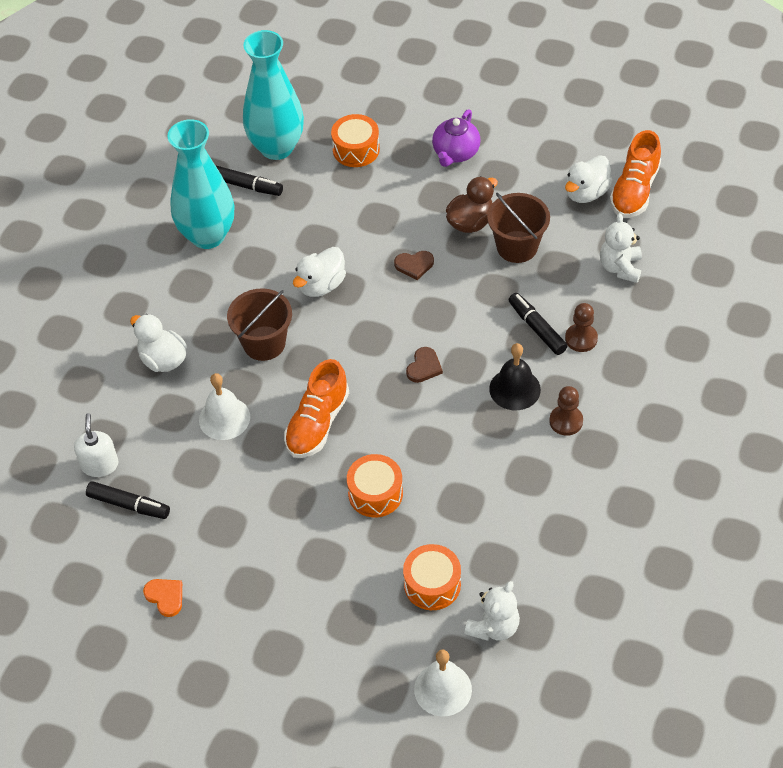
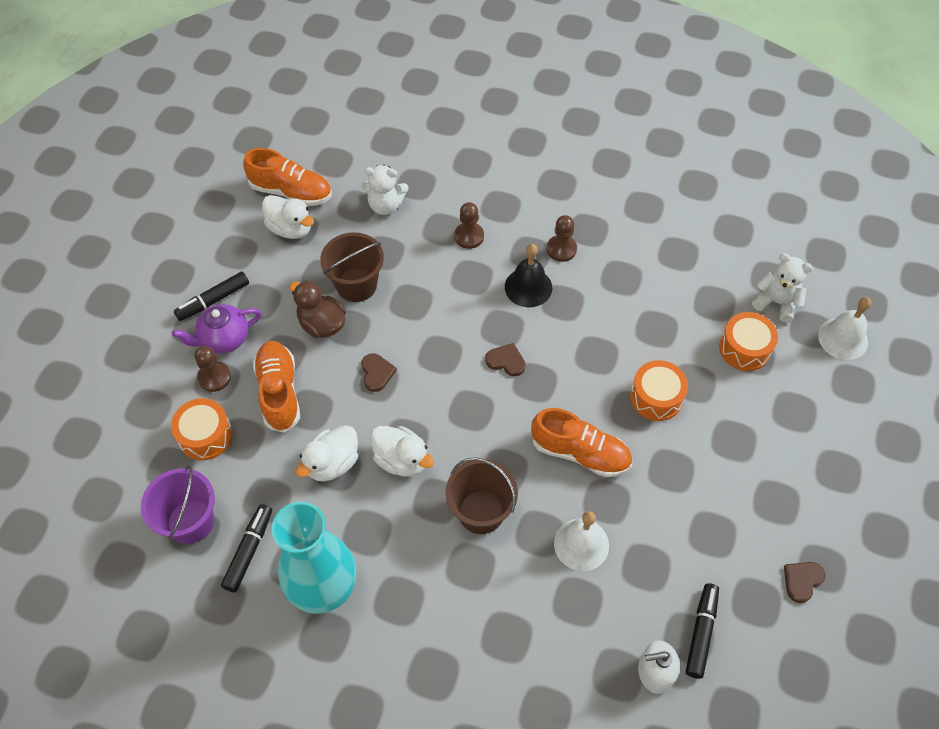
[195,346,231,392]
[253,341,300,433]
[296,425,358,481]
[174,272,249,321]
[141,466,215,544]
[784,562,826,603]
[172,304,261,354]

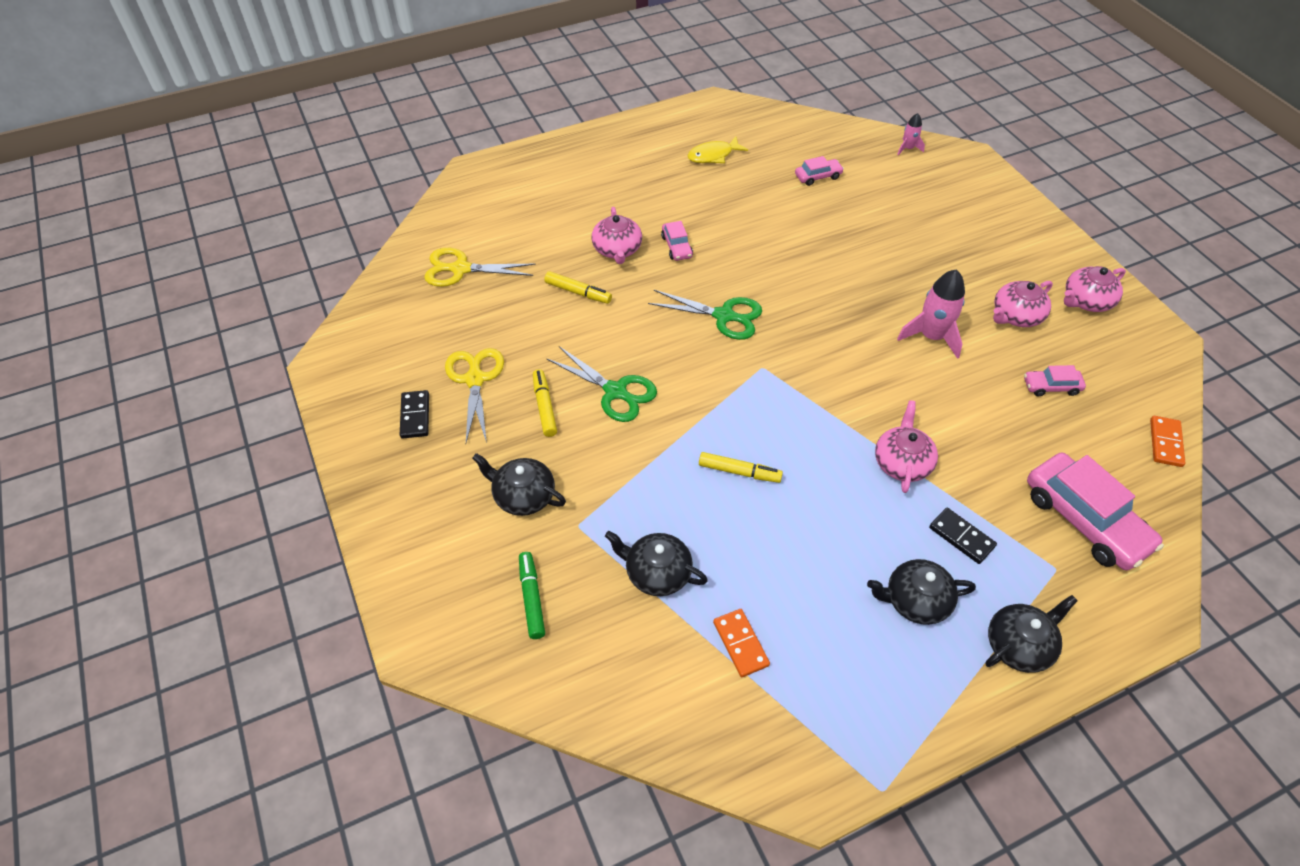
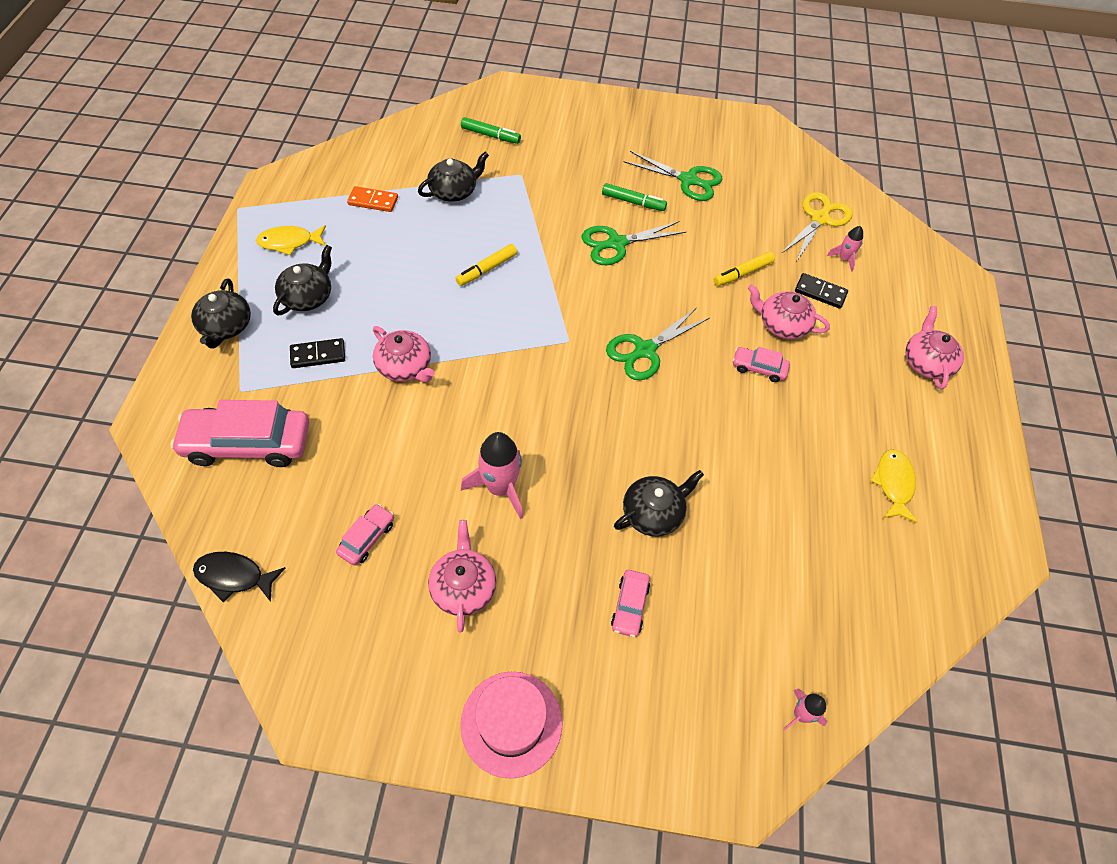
[256,225,326,255]
[460,672,563,779]
[827,226,863,272]
[795,273,848,309]
[614,470,704,536]
[611,570,650,637]
[905,306,964,389]
[193,552,285,602]
[624,151,722,201]
[602,183,667,211]

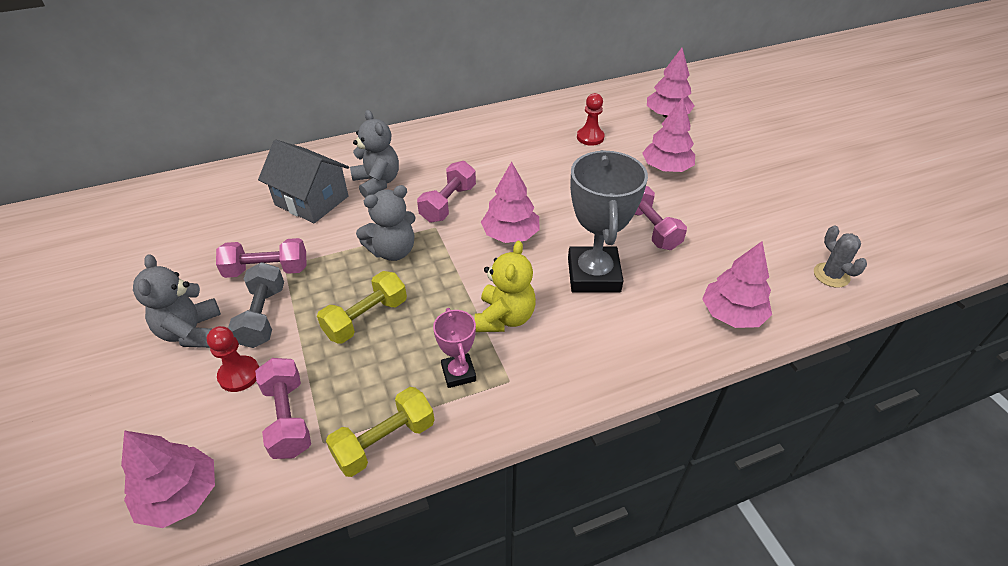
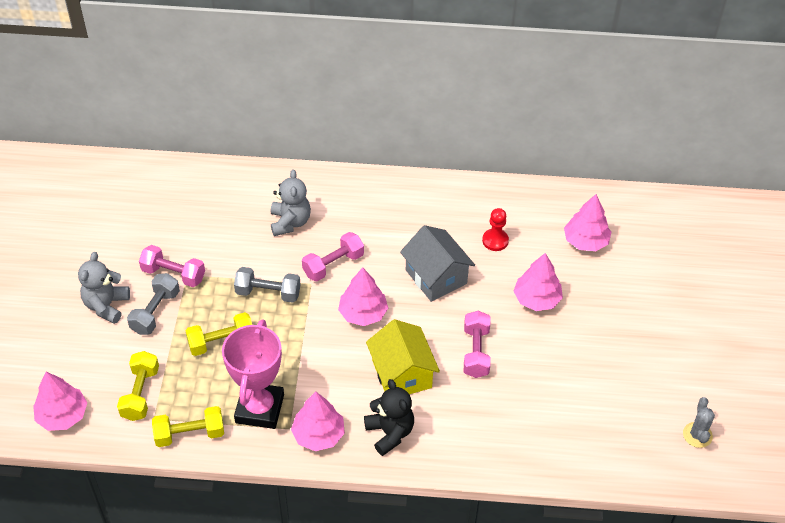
[207,326,259,392] (first image)
[475,241,536,332] (first image)
[364,379,414,456]
[400,225,475,302]
[291,392,345,451]
[683,397,715,448]
[234,267,301,303]
[366,319,440,394]
[117,351,159,421]
[222,319,284,429]

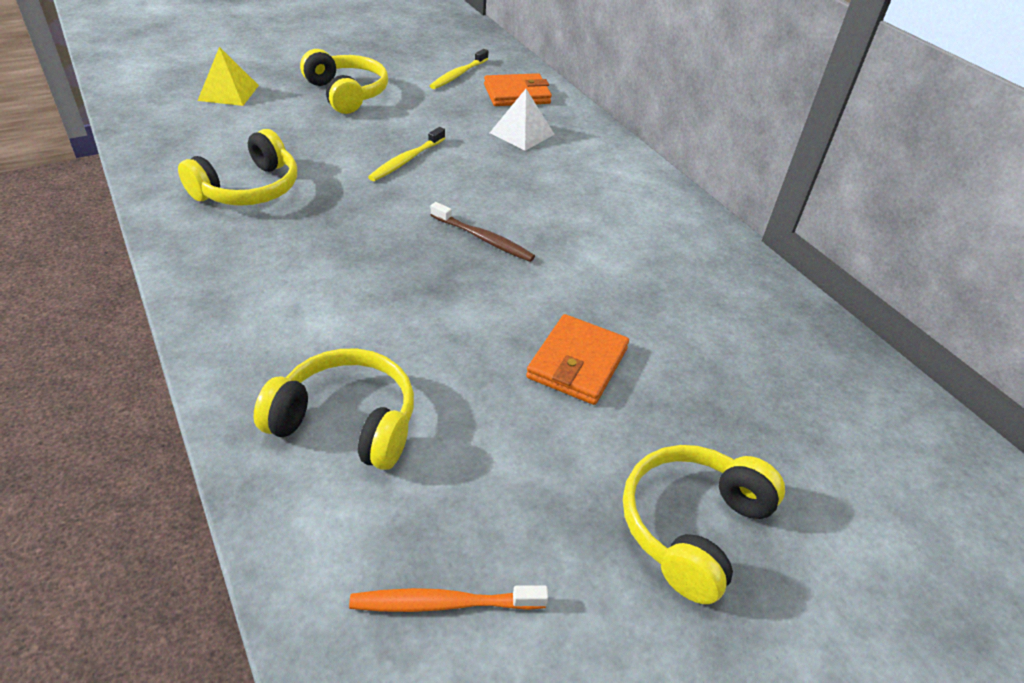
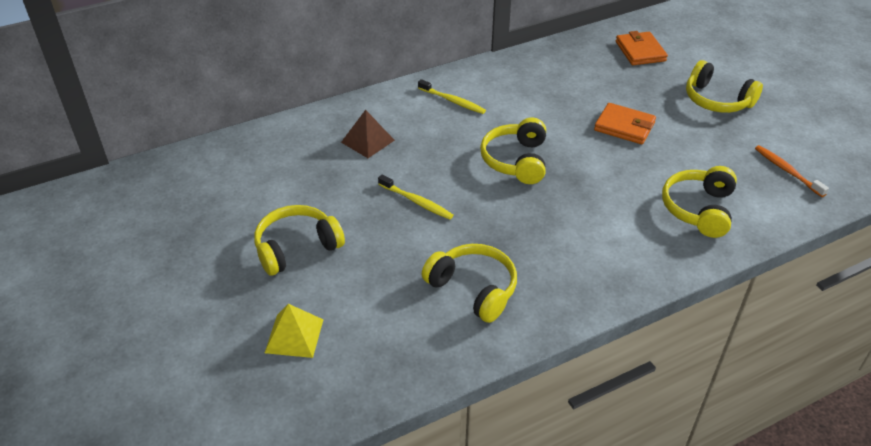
[418,79,486,114]
[616,31,668,65]
[480,118,546,184]
[341,110,395,158]
[755,145,829,197]

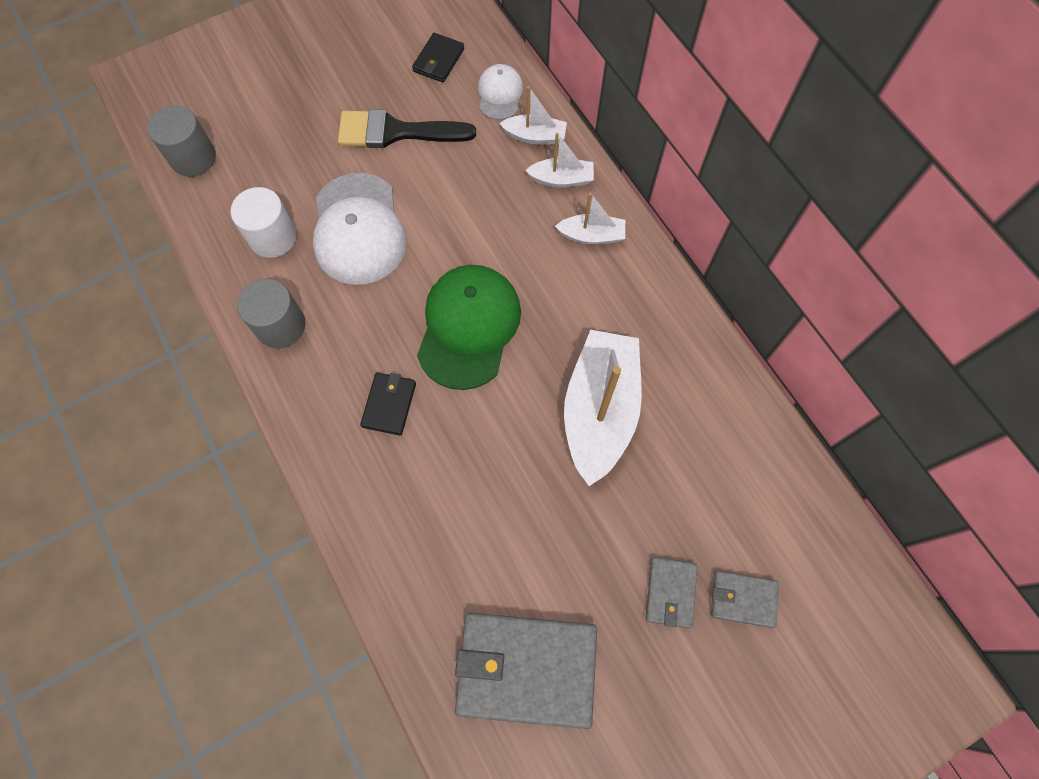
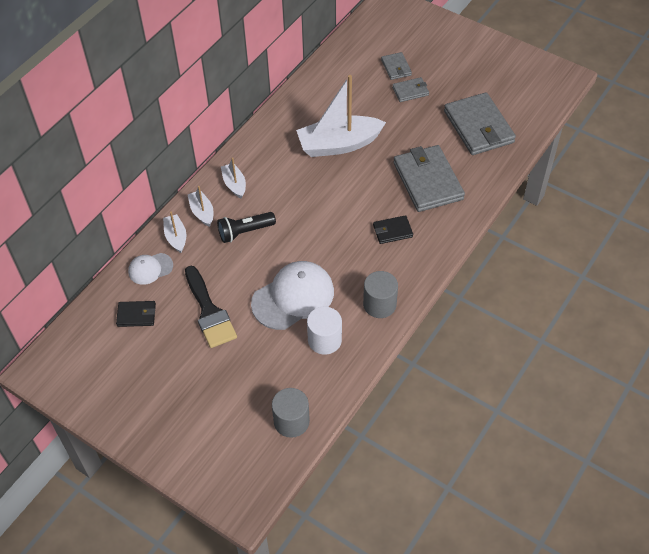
[417,265,521,390] (first image)
[217,212,276,243]
[393,145,465,212]

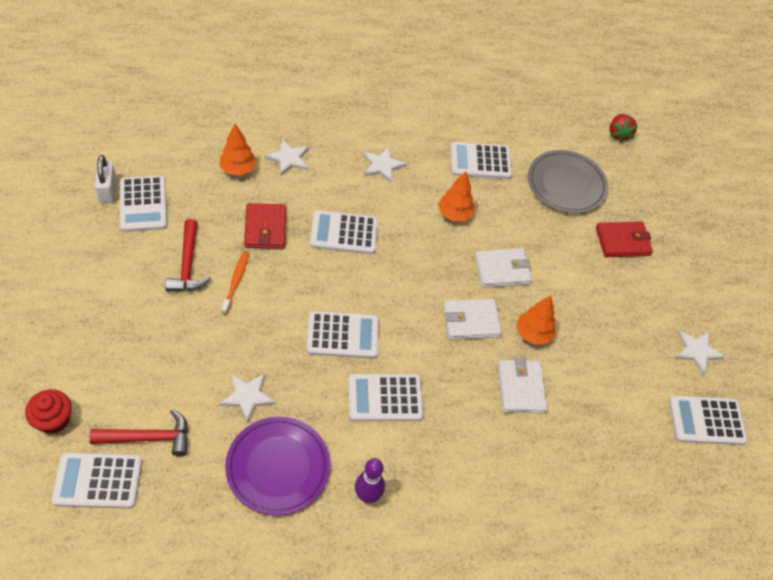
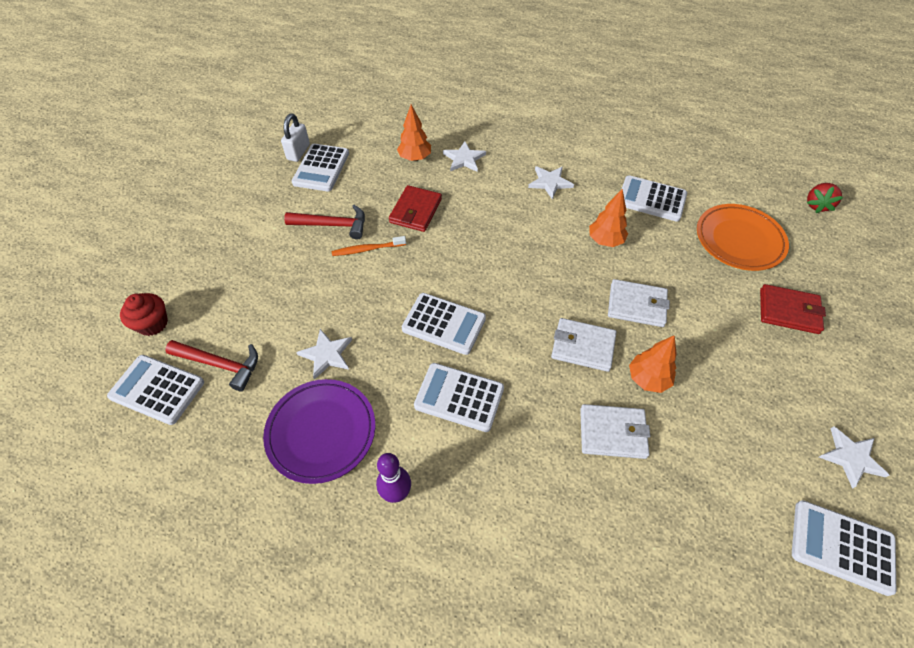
[310,210,378,254] (first image)
[697,204,789,271]
[284,205,365,240]
[332,236,406,256]
[580,404,650,459]

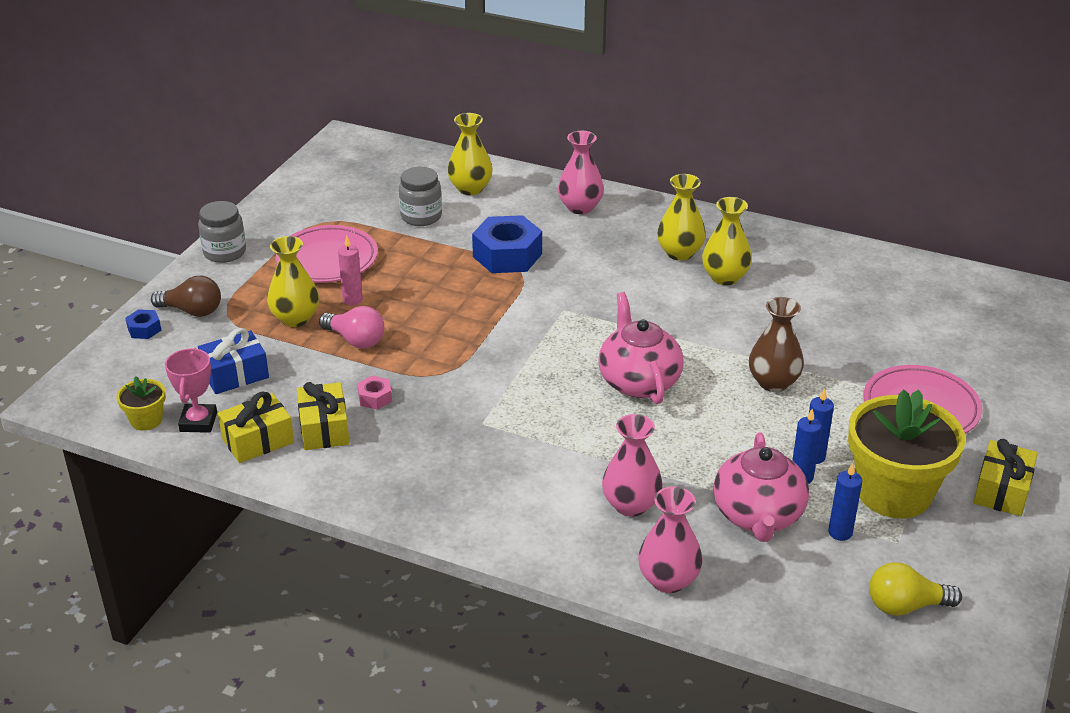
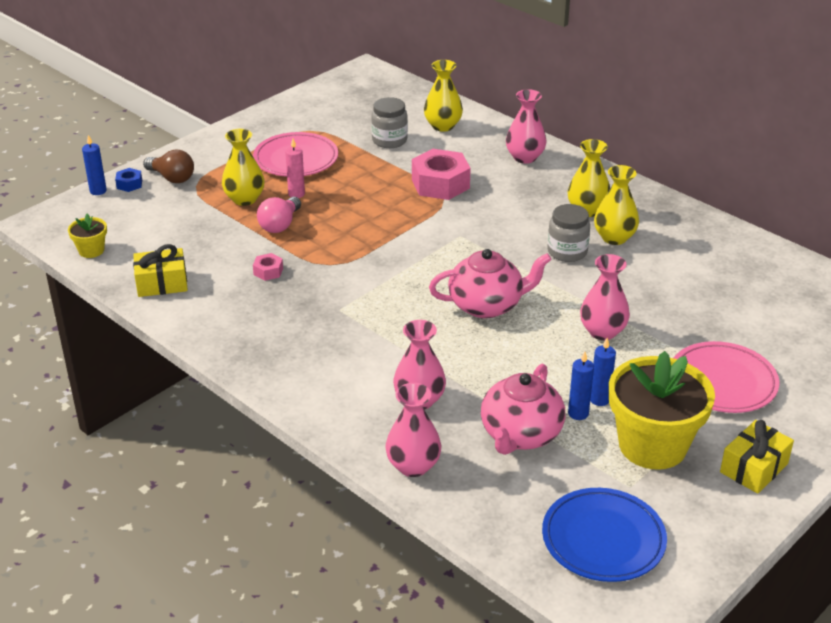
[165,348,217,433] (first image)
[198,328,269,394] (first image)
[297,382,350,450] (first image)
[547,204,590,262]
[82,135,107,195]
[542,488,667,582]
[412,149,471,200]
[580,254,630,340]
[257,197,301,233]
[429,249,552,318]

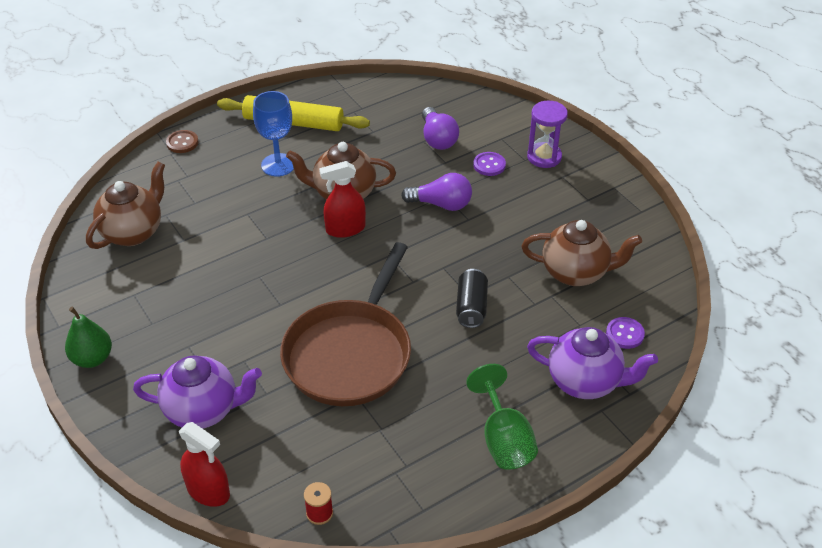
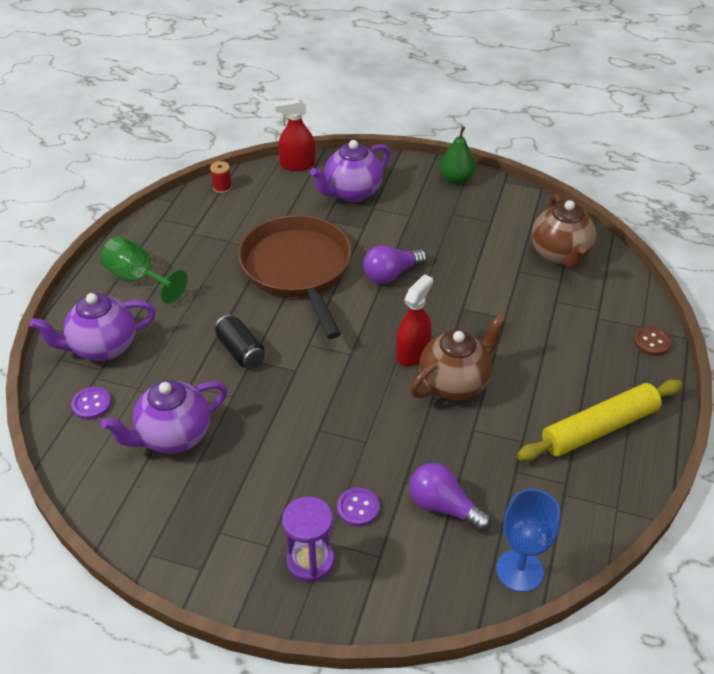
[496,489,560,592]
[363,245,427,284]
[101,380,228,454]

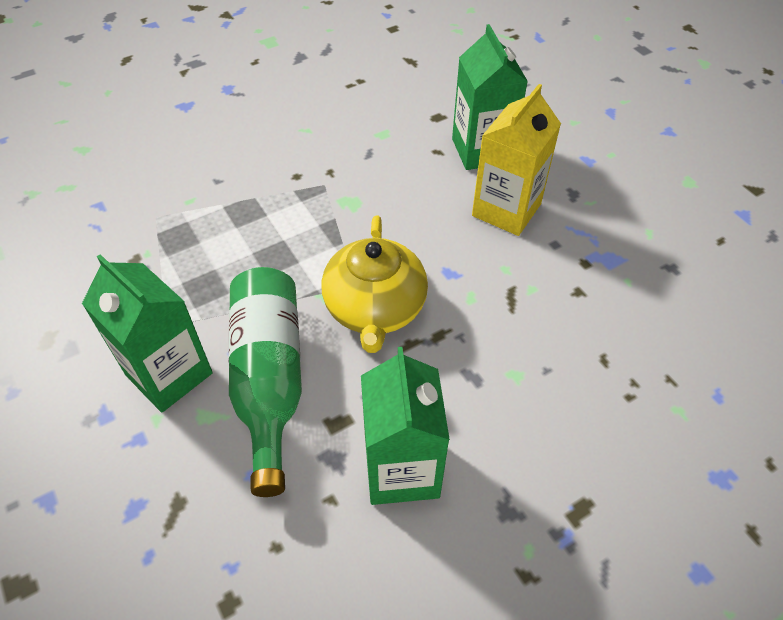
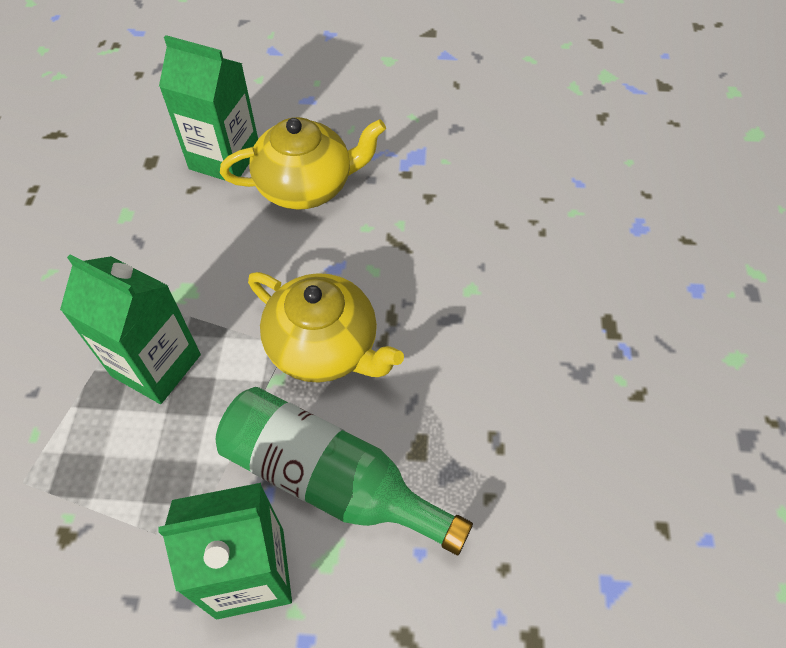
[60,254,201,404]
[220,117,386,210]

